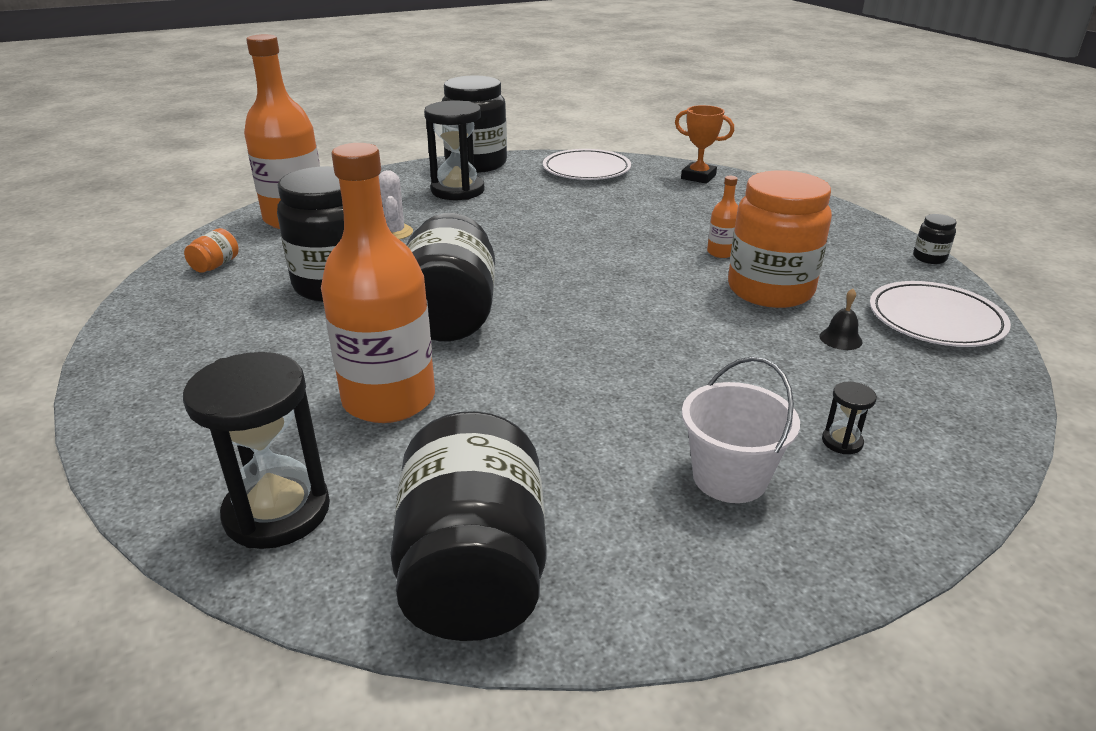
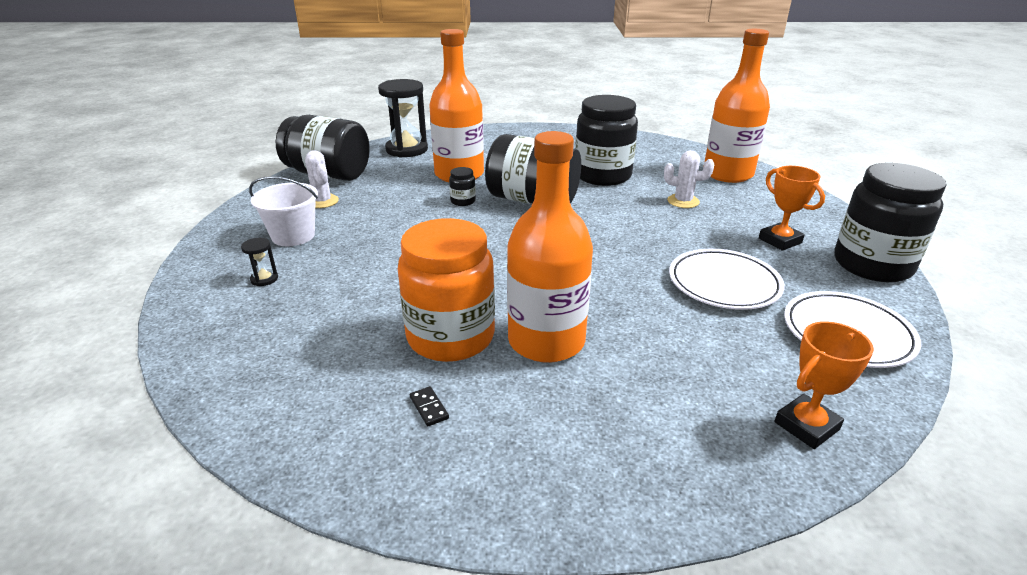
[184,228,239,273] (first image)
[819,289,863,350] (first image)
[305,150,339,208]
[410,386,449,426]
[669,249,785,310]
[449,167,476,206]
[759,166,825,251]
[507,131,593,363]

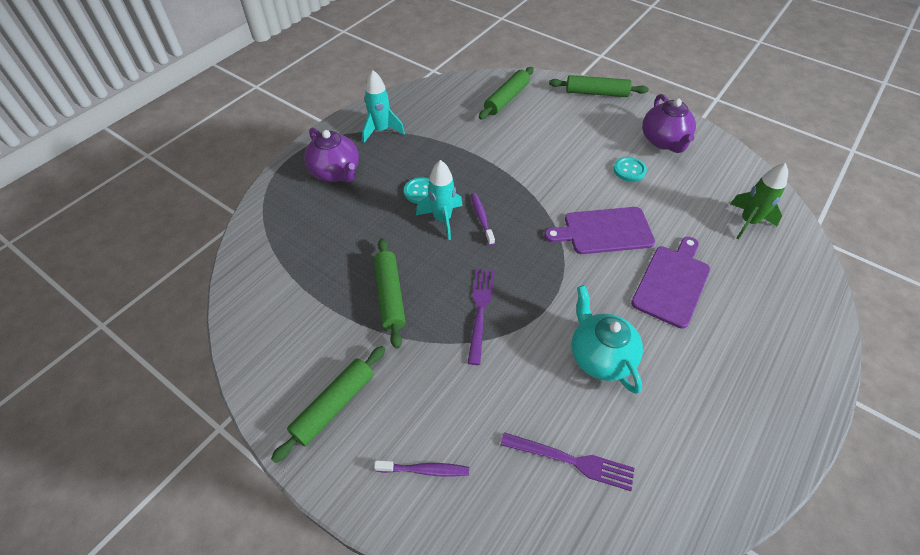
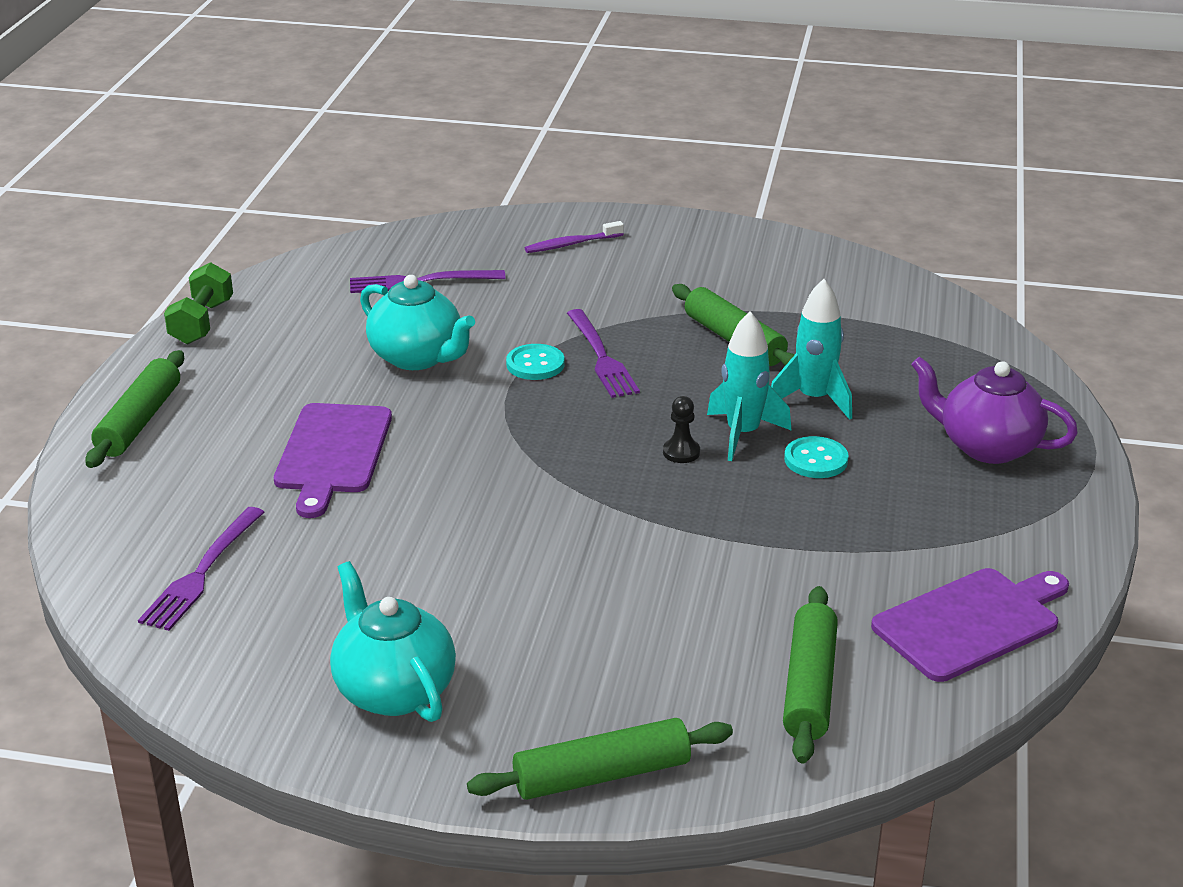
[164,262,233,344]
[86,350,184,468]
[771,279,852,420]
[871,568,1069,682]
[506,344,565,380]
[663,396,700,463]
[138,507,265,631]
[330,561,456,722]

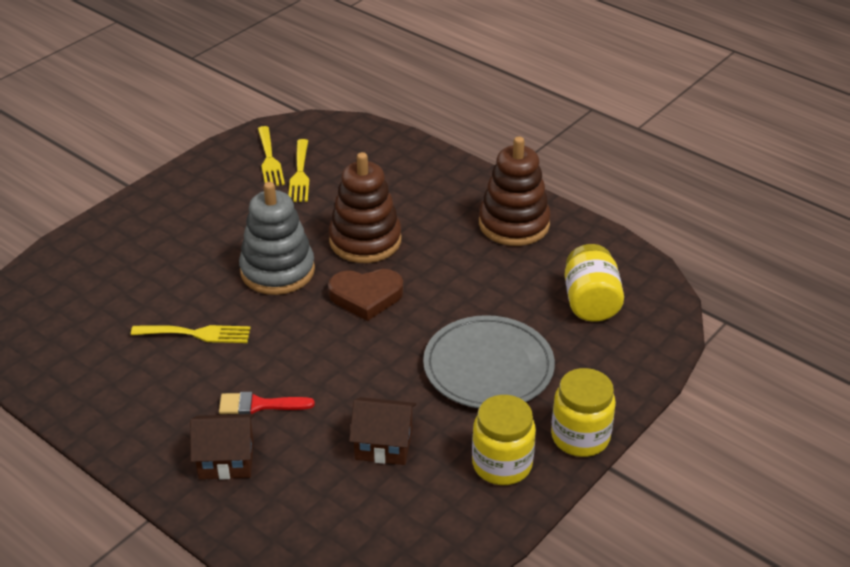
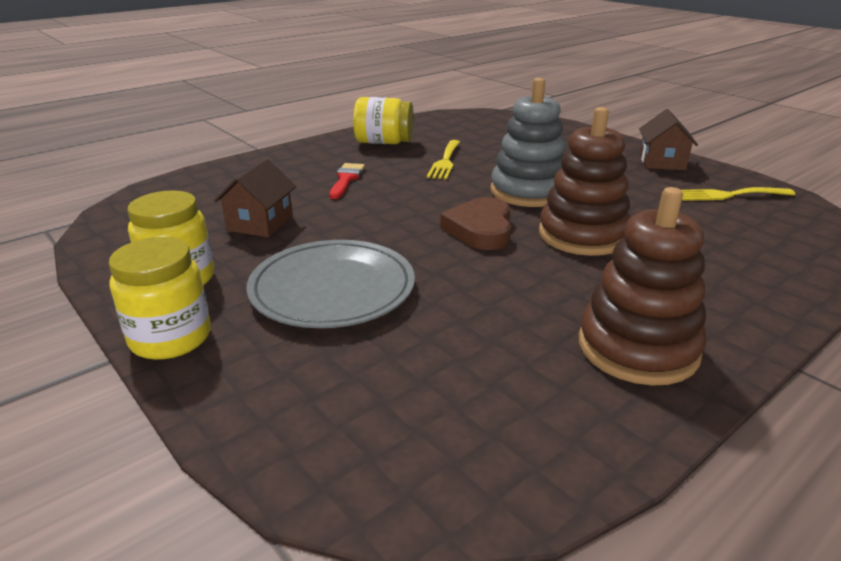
[289,139,309,202] (first image)
[639,109,698,170]
[353,97,414,144]

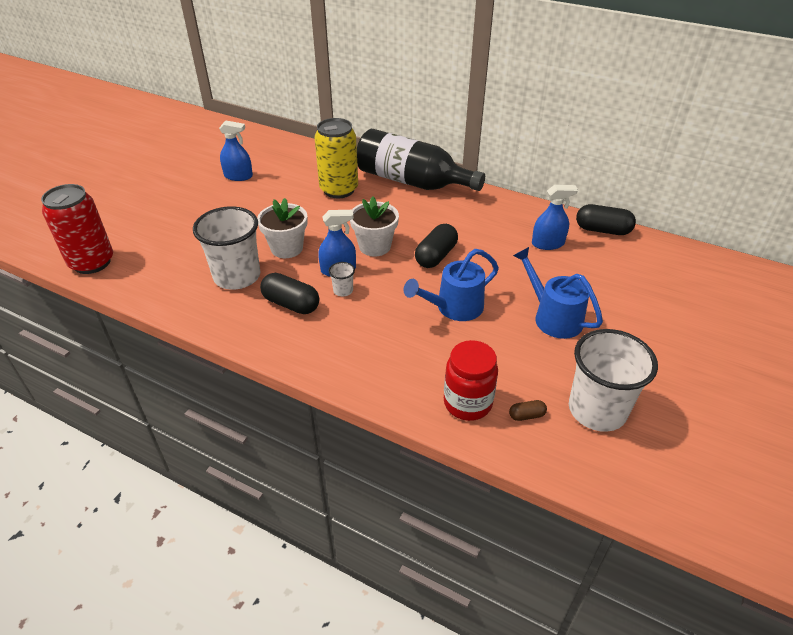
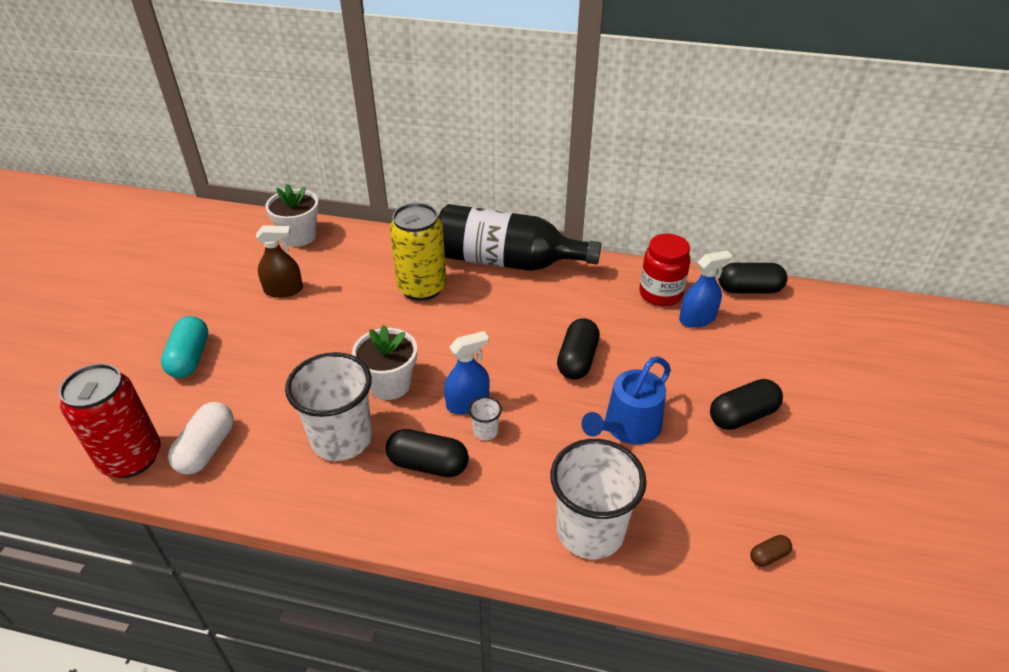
[161,316,208,378]
[168,402,234,475]
[265,184,319,247]
[639,234,690,306]
[550,439,647,559]
[710,379,783,430]
[256,225,303,298]

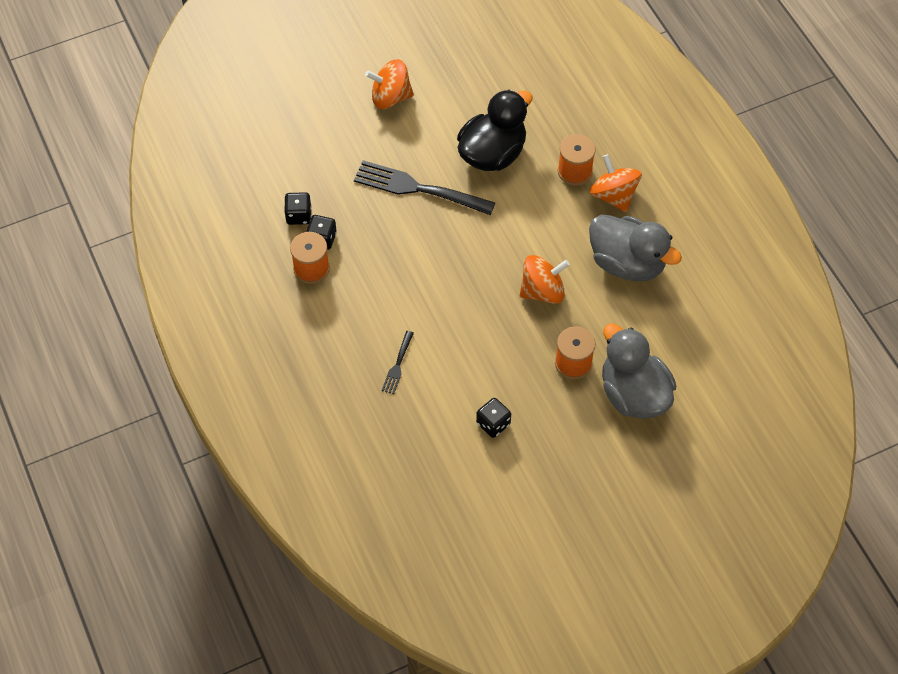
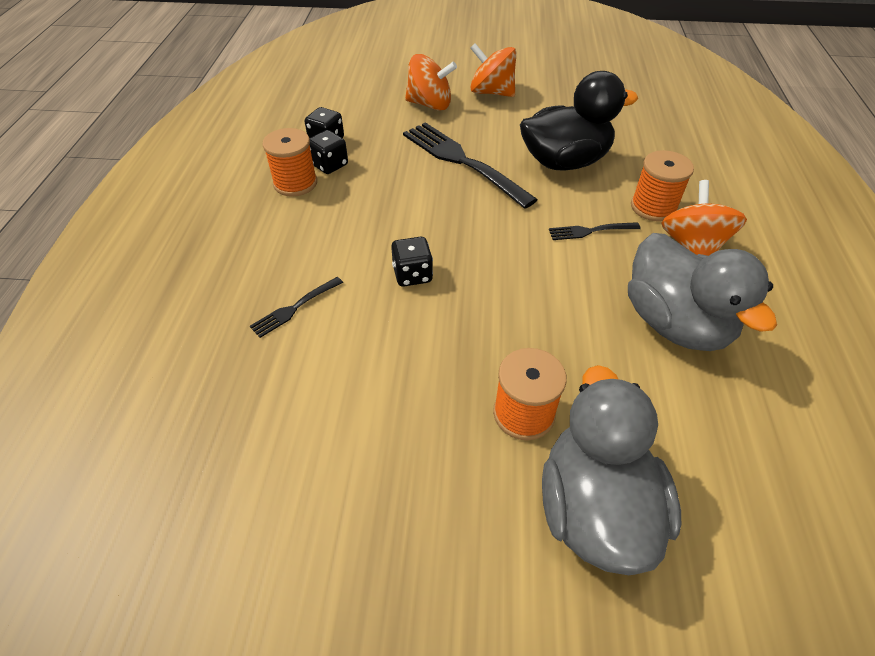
[549,222,641,240]
[391,237,433,287]
[405,54,457,111]

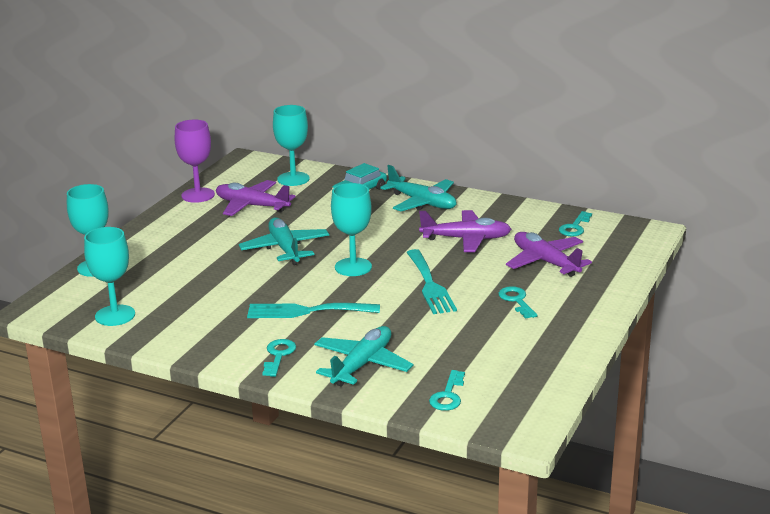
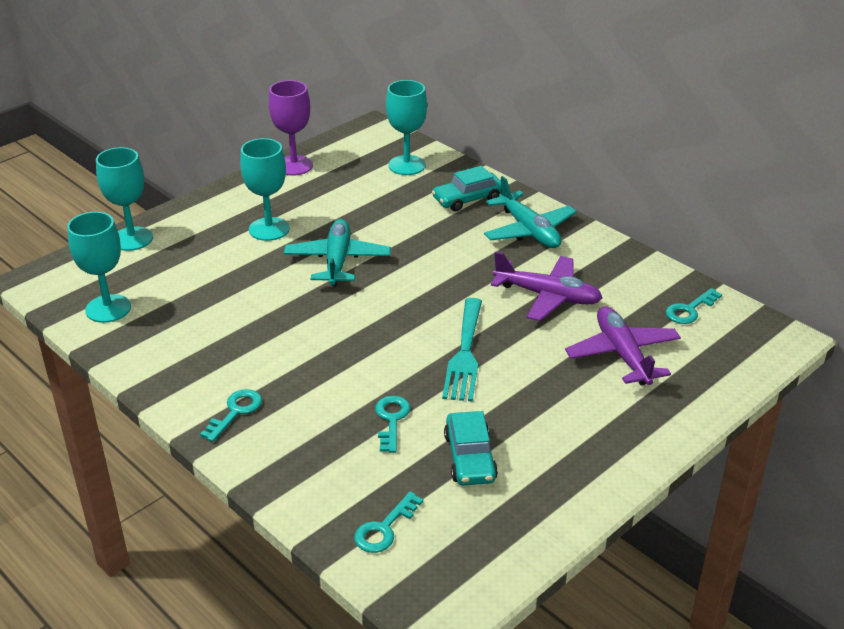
[216,180,295,216] (first image)
[247,303,380,318] (first image)
[314,326,413,387] (first image)
[444,411,498,485]
[240,138,290,241]
[375,396,410,453]

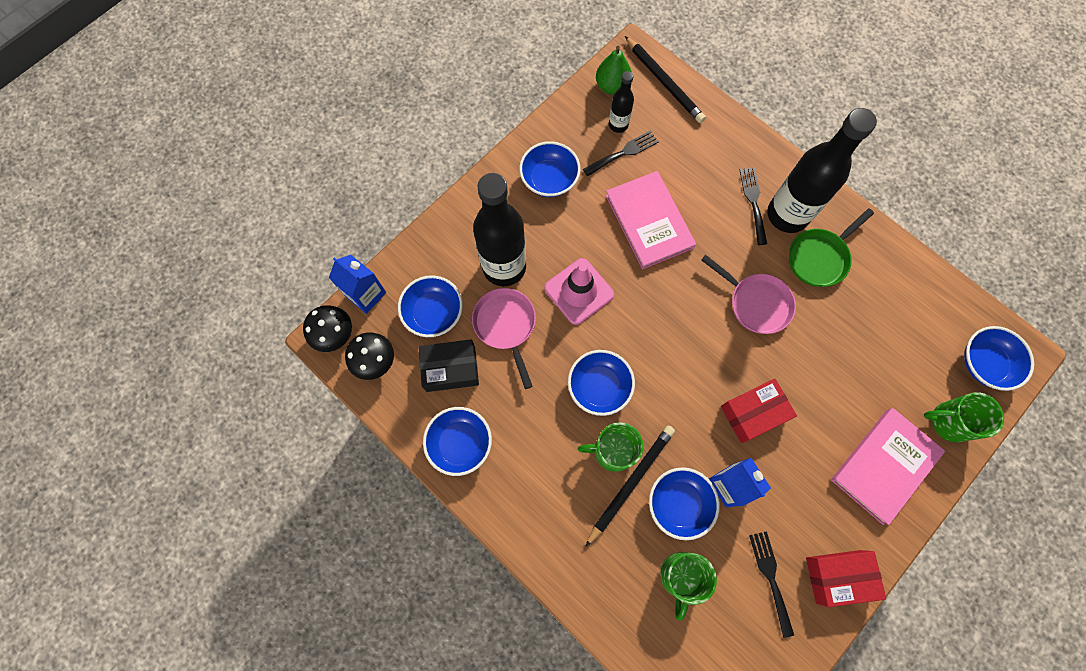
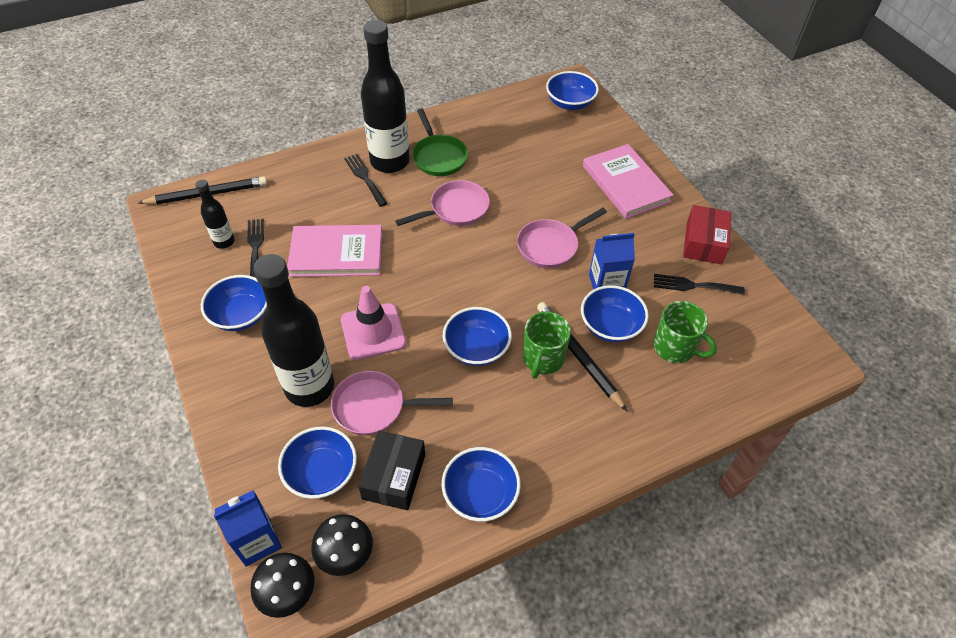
[596,46,632,95] (first image)
[924,392,1004,442] (first image)
[517,208,607,268]
[344,154,388,207]

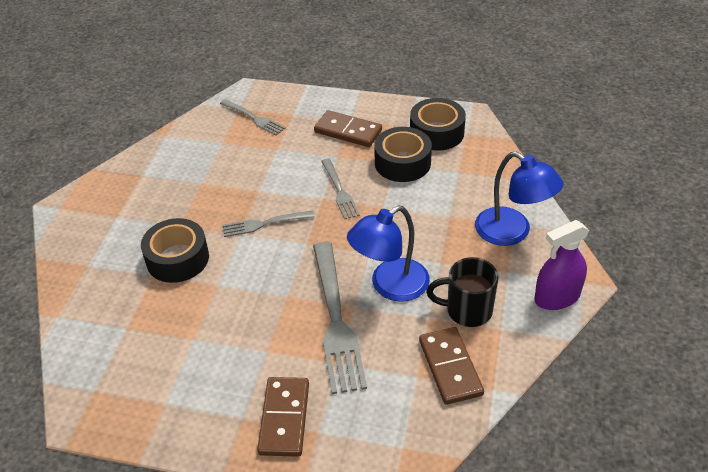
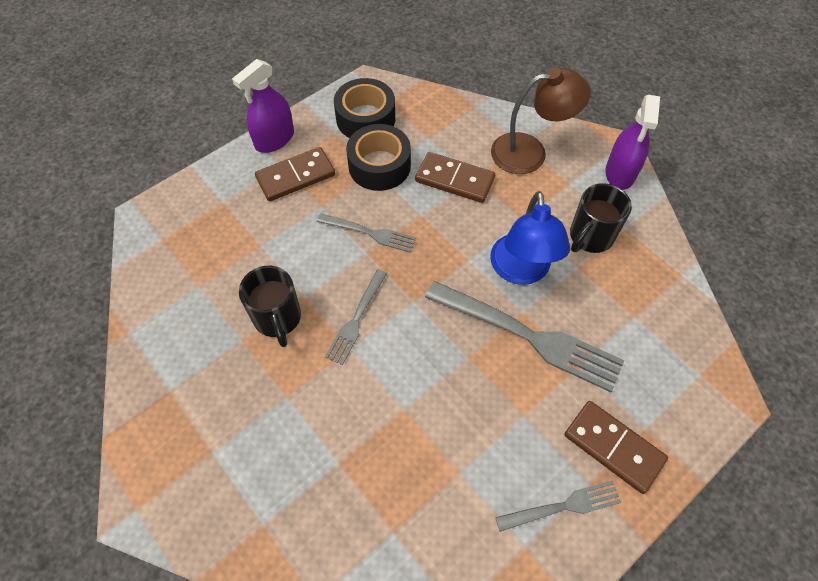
[141,218,209,283] (first image)
[232,59,294,153]
[239,266,301,347]
[495,480,622,532]
[415,152,495,203]
[491,68,591,174]

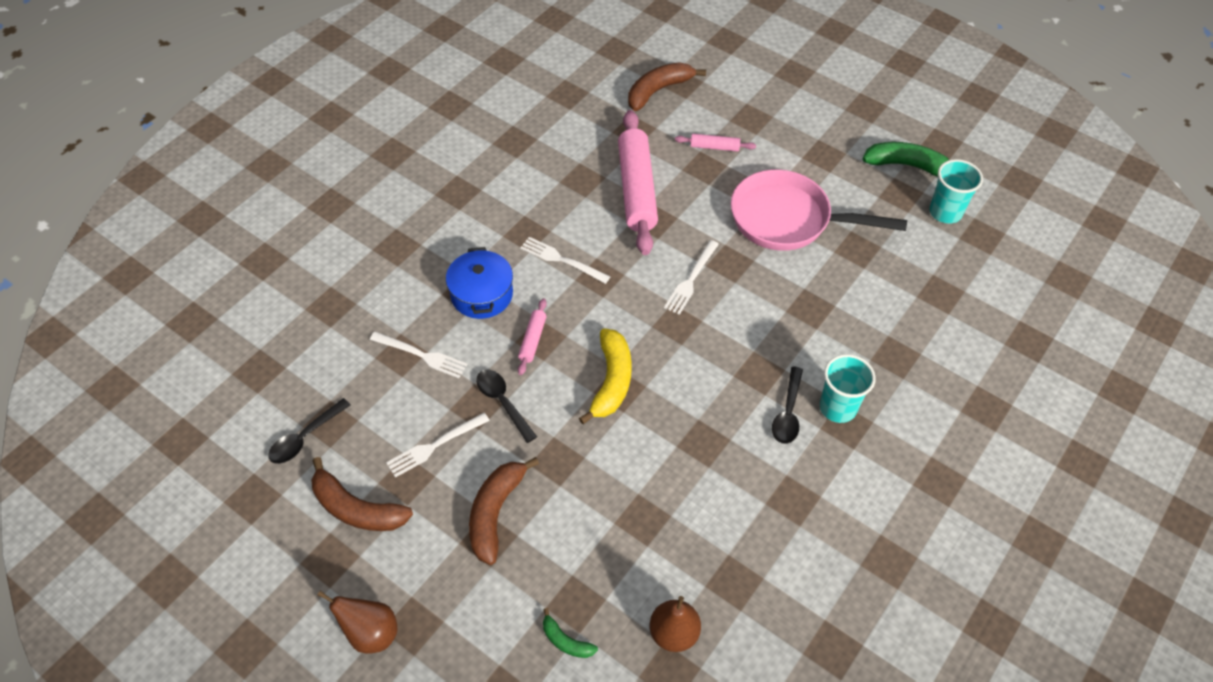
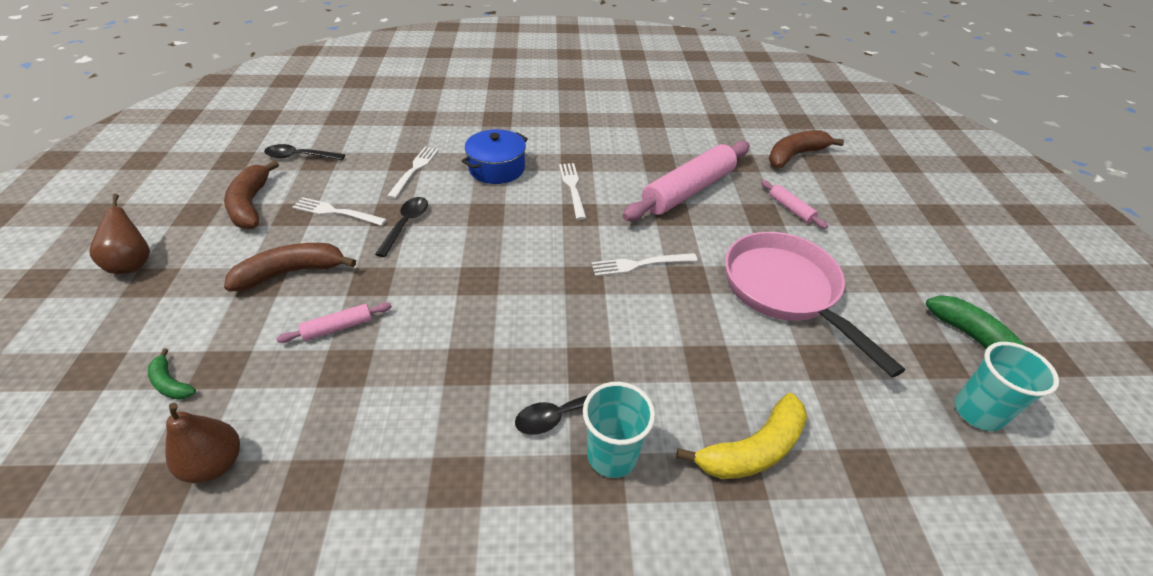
[277,302,392,343]
[676,393,807,479]
[387,147,439,199]
[148,348,196,400]
[769,130,844,168]

